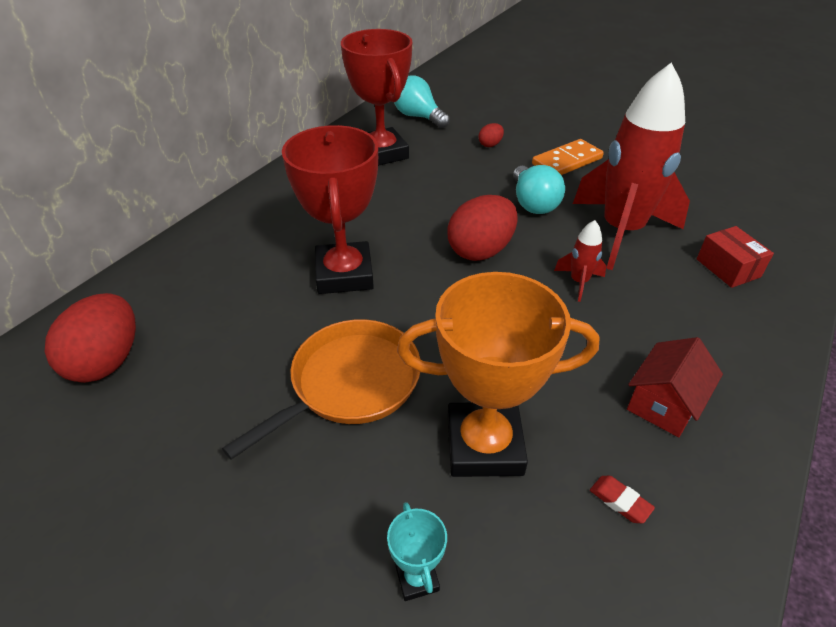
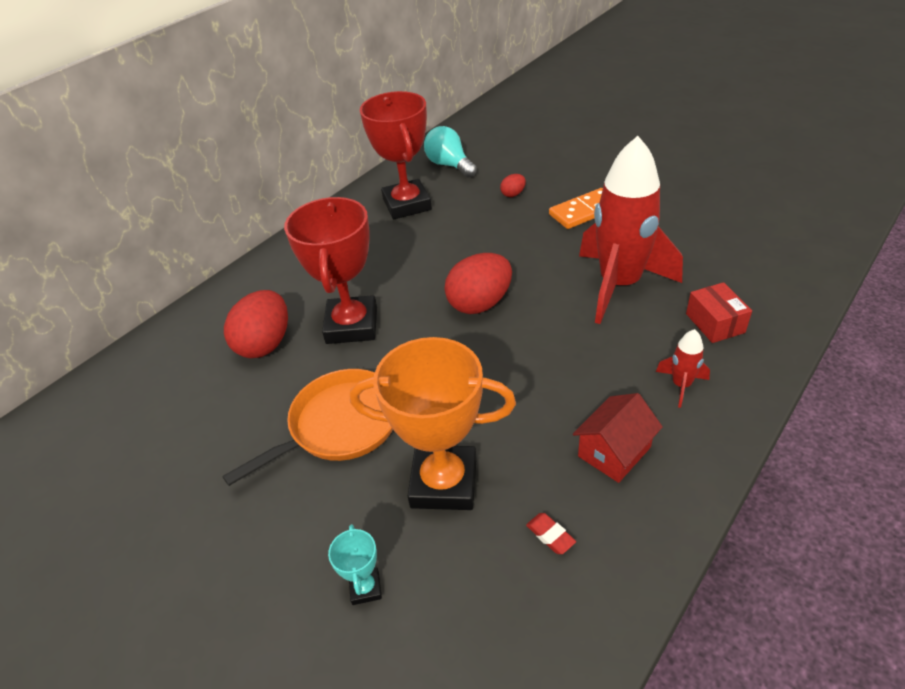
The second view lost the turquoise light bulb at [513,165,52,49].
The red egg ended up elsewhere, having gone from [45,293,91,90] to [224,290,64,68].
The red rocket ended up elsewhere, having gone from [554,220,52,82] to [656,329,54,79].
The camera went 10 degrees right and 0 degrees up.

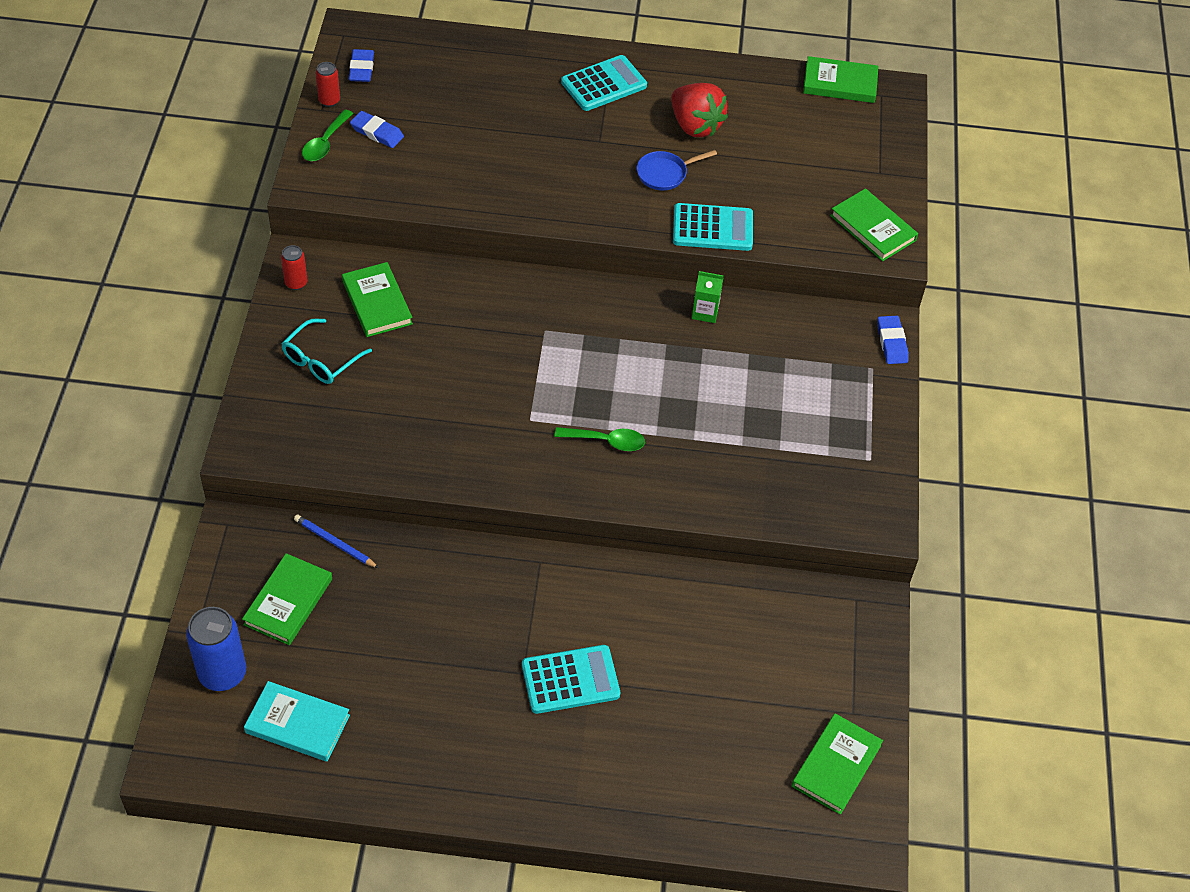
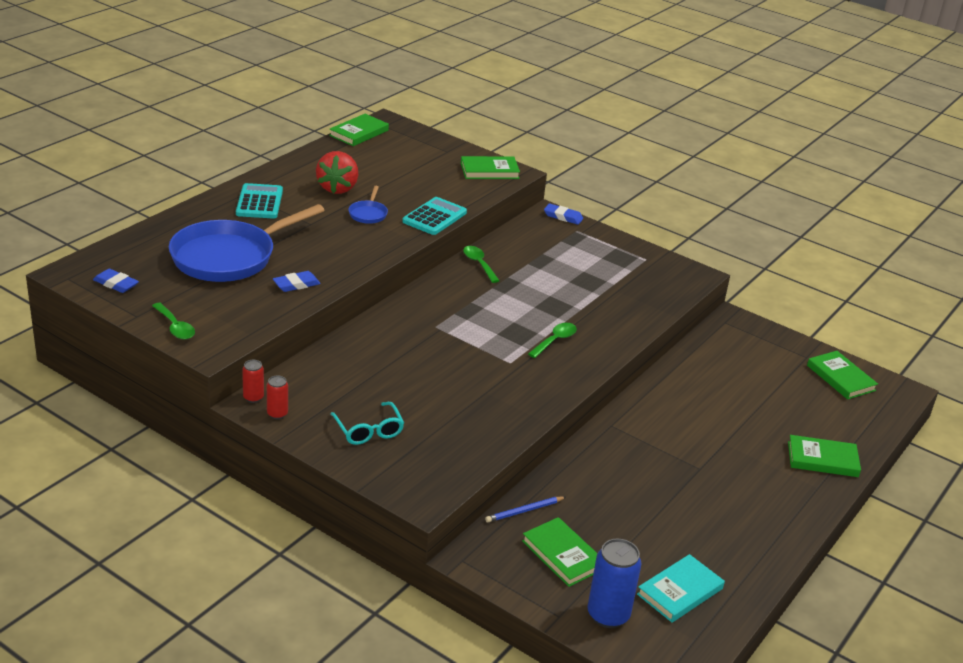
The second view lost the turquoise calculator at [522,645,98,69].
The second view gained the blue pan at [169,204,156,78].
The red can ended up elsewhere, having gone from [316,62,24,45] to [242,360,22,43].
The green book ended up elsewhere, having gone from [342,262,71,75] to [788,435,73,42].
The blue eraser ended up elsewhere, having gone from [350,111,54,37] to [273,271,48,21].
Where the green carton stood at [692,271,32,52], the green spoon came to stand at [463,246,37,37].
The red strawberry at [671,83,57,54] ended up facing another way, 105 degrees clockwise from before.
The camera went 60 degrees left and 20 degrees down.

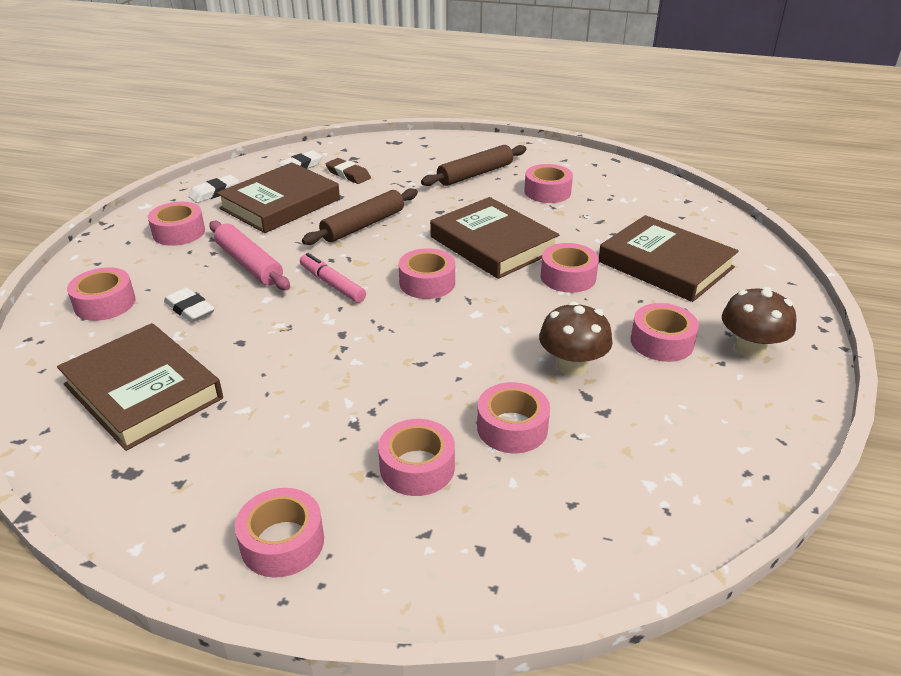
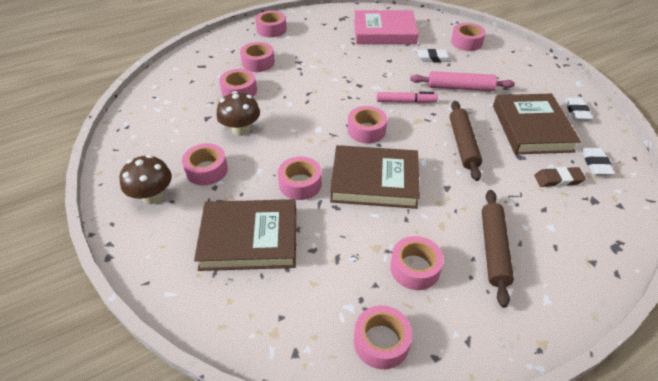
The pink tape ended up elsewhere, having gone from [148,202,57,44] to [354,305,58,64].
What was the brown book at [57,323,166,128] turned into the pink book at [354,10,64,34].
The camera went 135 degrees right and 10 degrees up.

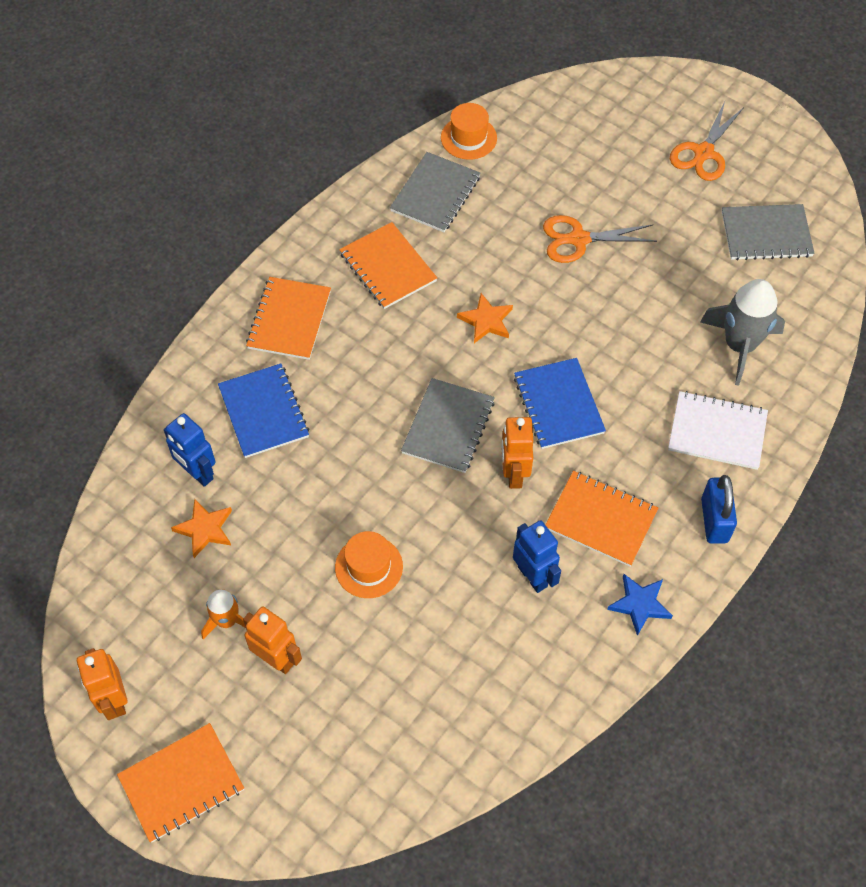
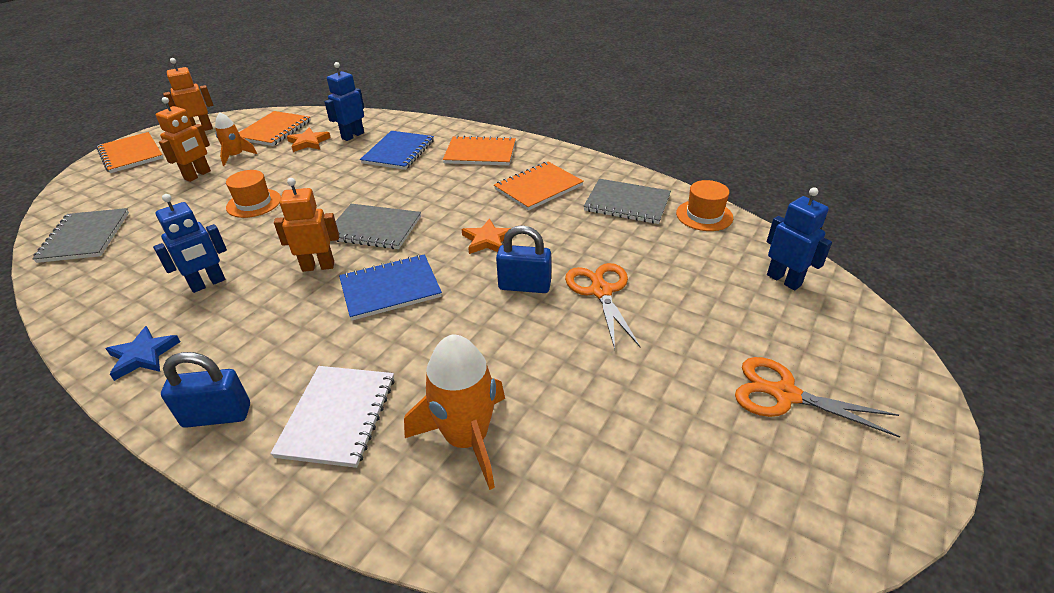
The second view gained the blue padlock at [496,225,55,68].
The second view gained the blue robot at [767,187,65,103].
The orange notebook ended up elsewhere, having gone from [545,471,113,96] to [239,111,72,35].
The grey notebook ended up elsewhere, having gone from [722,204,93,57] to [32,208,97,55].
What was the grey rocket at [700,279,85,106] turned into the orange rocket at [404,335,101,155].
The blue notebook at [218,363,91,95] ended up facing another way, 45 degrees counterclockwise from before.
The camera went 85 degrees right and 20 degrees down.

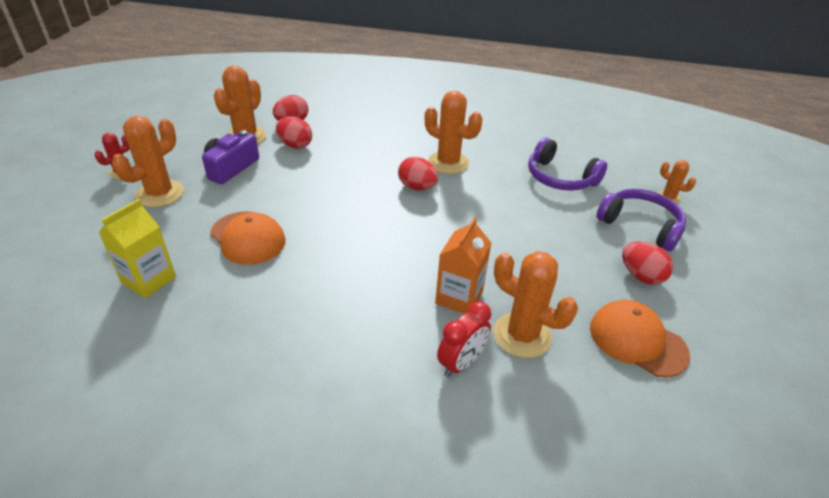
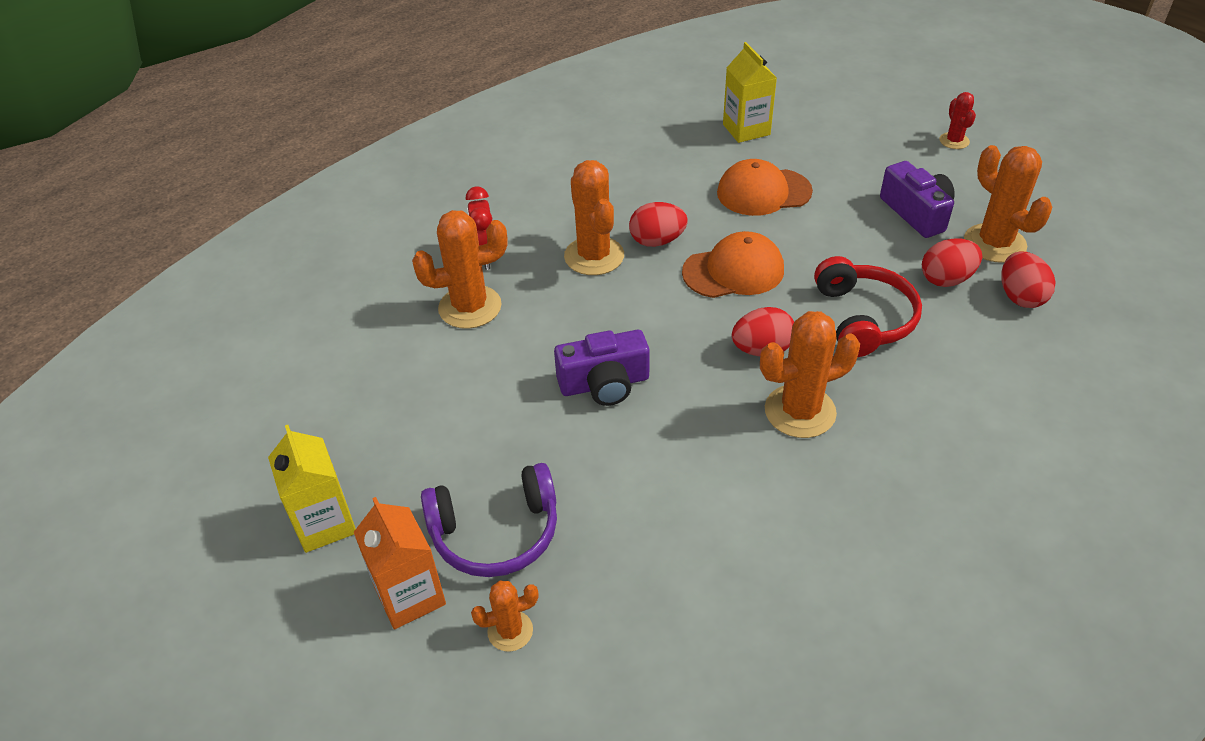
The second view lost the purple headphones at [528,138,79,53].
The second view gained the yellow carton at [268,425,88,128].
The second view gained the purple camera at [554,330,96,76].
The second view gained the red headphones at [814,256,108,101].
The orange cactus ended up elsewhere, having gone from [112,116,72,91] to [564,160,60,115].
The orange carton ended up elsewhere, having gone from [435,217,56,97] to [354,497,92,132].
The orange cap ended up elsewhere, having gone from [590,300,100,77] to [682,231,102,67].
The red egg ended up elsewhere, having gone from [622,241,51,44] to [629,202,59,45].
The camera went 130 degrees right and 5 degrees up.

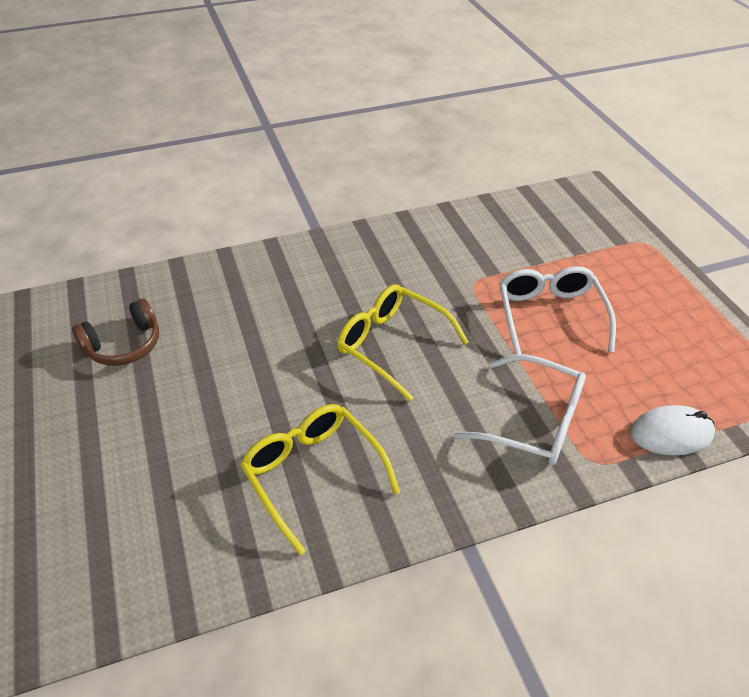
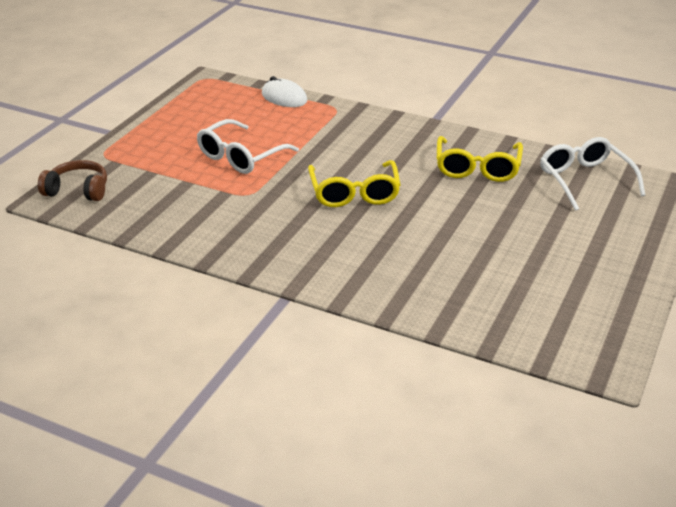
The brown headphones ended up elsewhere, having gone from [72,299,87,67] to [38,160,69,41].
The white glasses ended up elsewhere, having gone from [454,354,132,111] to [540,137,106,74].
The camera went 135 degrees left and 10 degrees down.

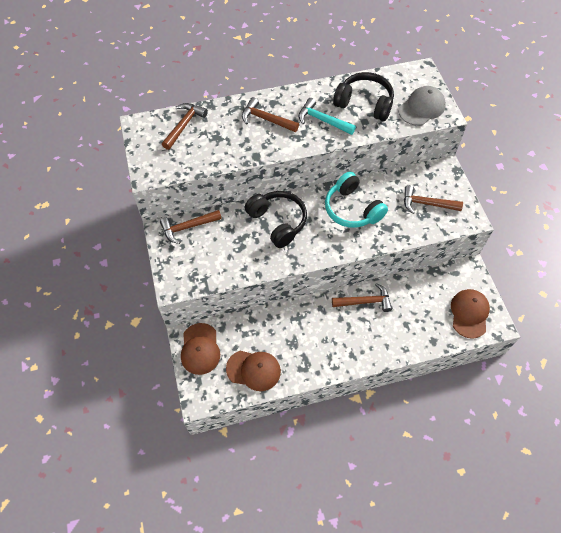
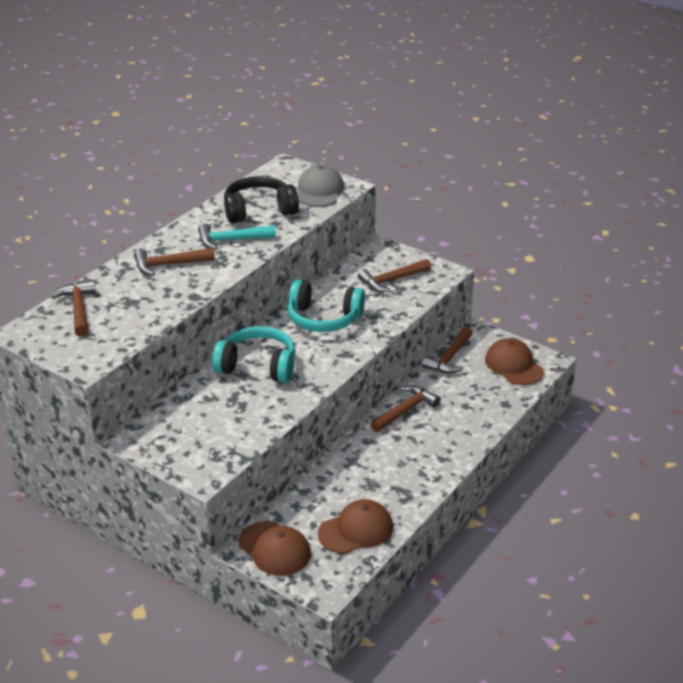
The brown hammer ended up elsewhere, having gone from [160,210,62,34] to [422,327,51,47].
What was the black headphones at [245,191,62,57] turned into the turquoise headphones at [212,326,83,57].
The camera went 40 degrees left and 25 degrees down.

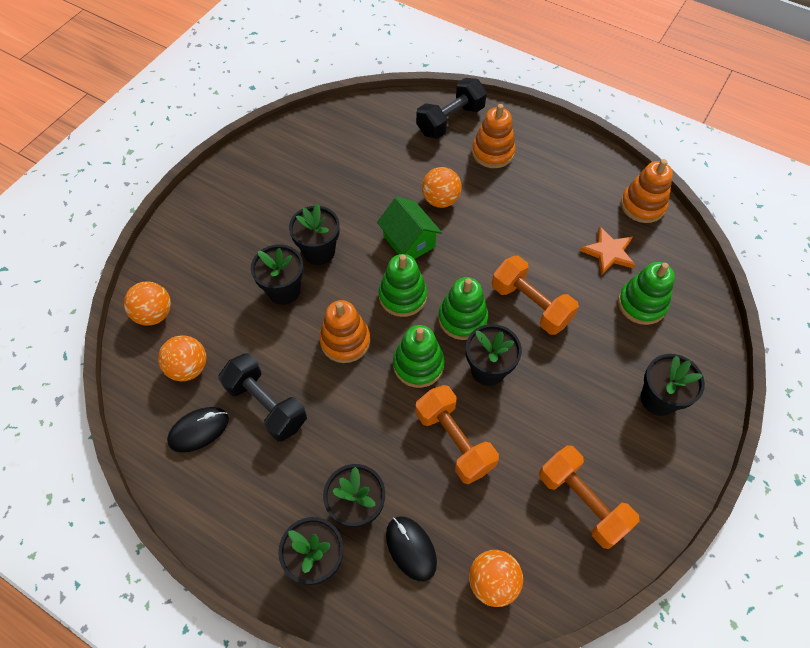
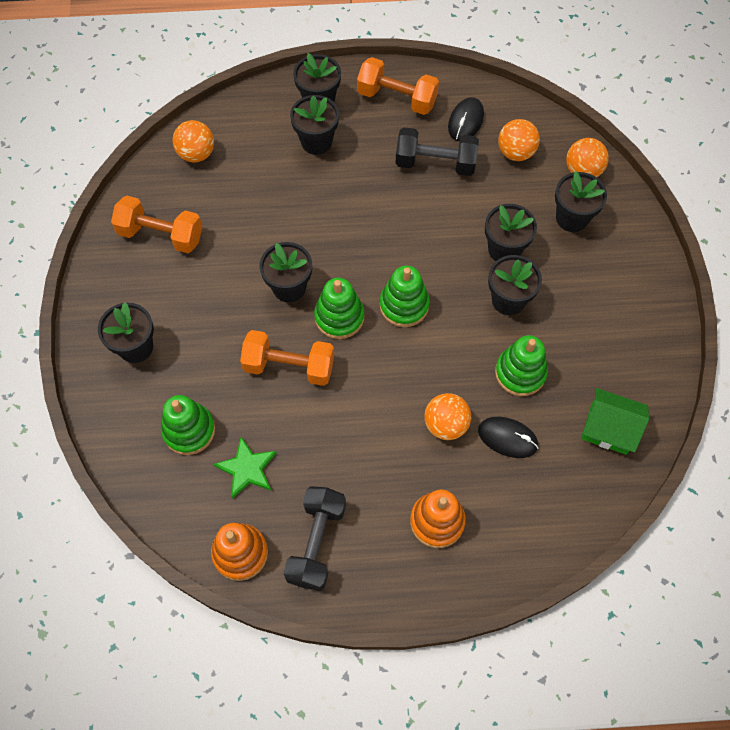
The second view lost the orange stacking toy at [319,300,51,63].
The second view gained the black flower pot at [555,171,52,61].
The green house ended up elsewhere, having gone from [377,197,65,62] to [581,388,68,67].
The black mouse ended up elsewhere, having gone from [386,516,51,66] to [478,417,61,41].
The green stacking toy ended up elsewhere, having gone from [393,325,52,63] to [495,335,53,61].
The black dumbbell ended up elsewhere, having gone from [416,78,71,61] to [283,486,63,105].
The orange dumbbell ended up elsewhere, having gone from [416,385,83,99] to [357,57,82,58].
What was the orange star at [580,227,55,48] turned into the green star at [214,437,63,62].
The camera went 145 degrees right and 5 degrees up.

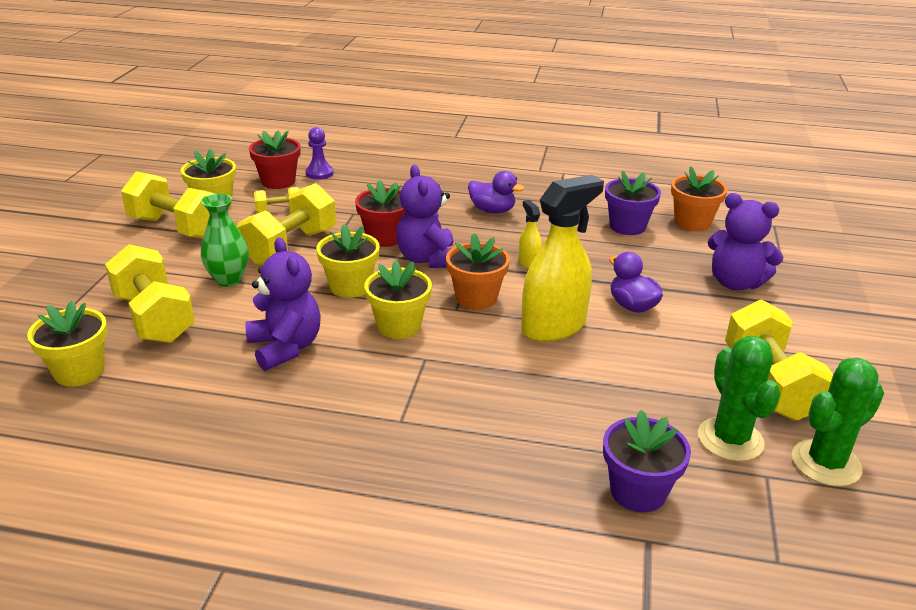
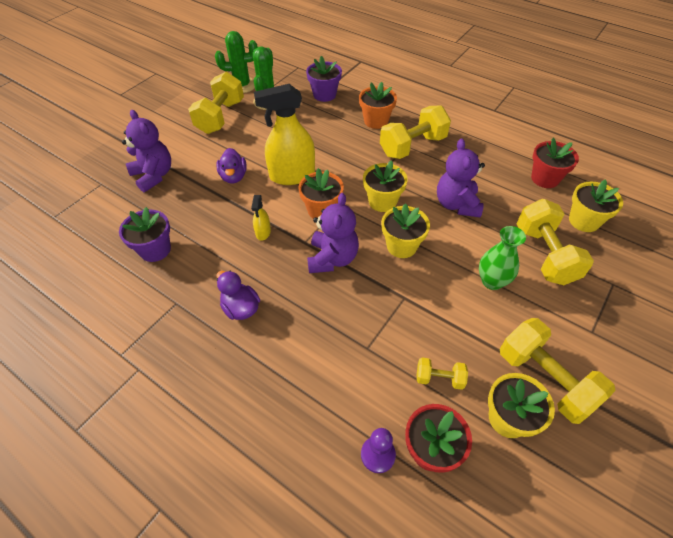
The yellow dumbbell ended up elsewhere, having gone from [237,183,99,83] to [380,106,71,53].
The red flower pot ended up elsewhere, having gone from [355,180,50,67] to [531,138,48,50].
The orange flower pot ended up elsewhere, having gone from [671,166,56,65] to [359,82,38,47].
The camera went 155 degrees left and 20 degrees up.

